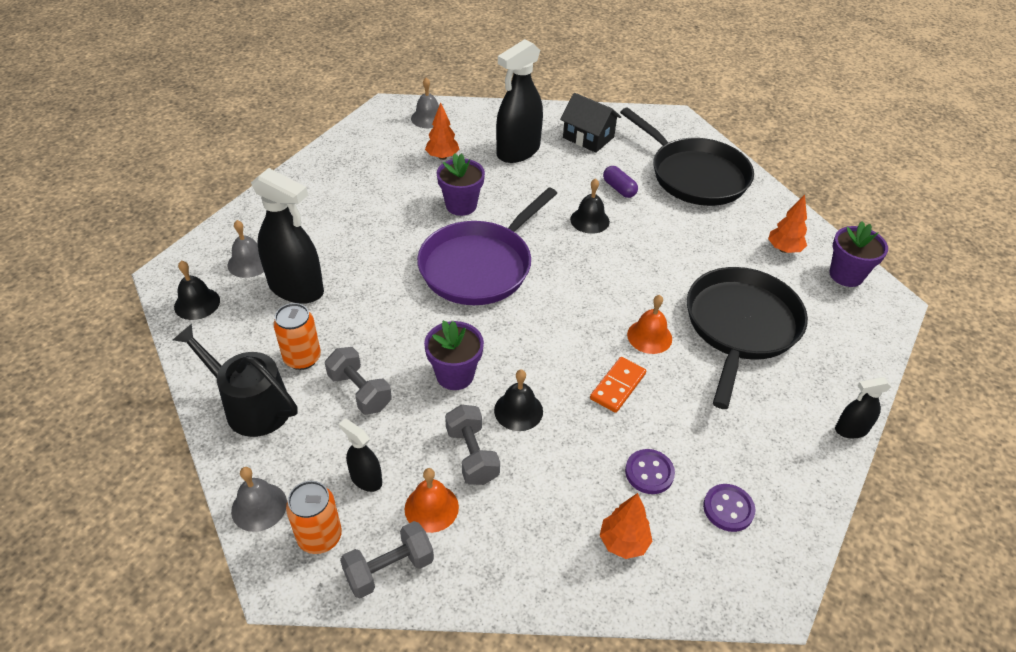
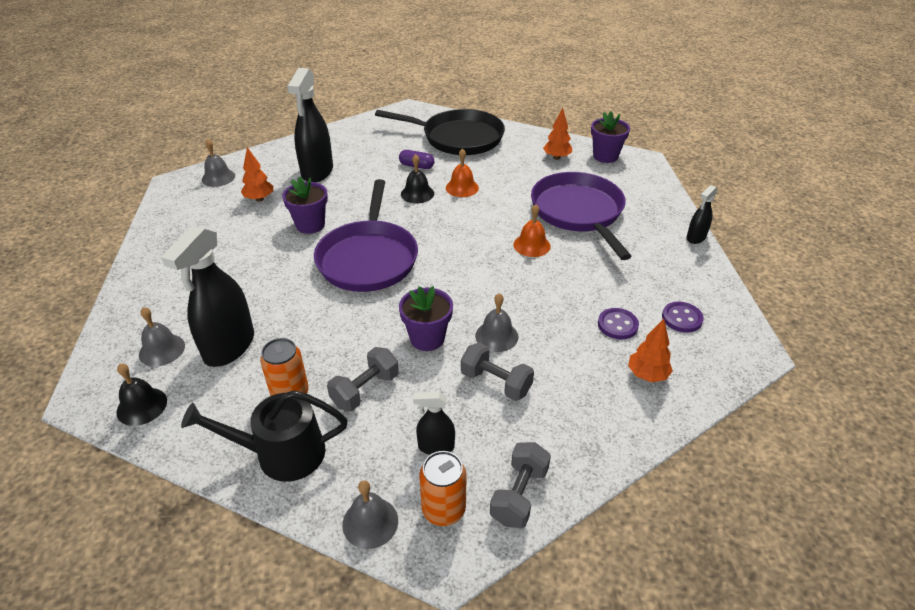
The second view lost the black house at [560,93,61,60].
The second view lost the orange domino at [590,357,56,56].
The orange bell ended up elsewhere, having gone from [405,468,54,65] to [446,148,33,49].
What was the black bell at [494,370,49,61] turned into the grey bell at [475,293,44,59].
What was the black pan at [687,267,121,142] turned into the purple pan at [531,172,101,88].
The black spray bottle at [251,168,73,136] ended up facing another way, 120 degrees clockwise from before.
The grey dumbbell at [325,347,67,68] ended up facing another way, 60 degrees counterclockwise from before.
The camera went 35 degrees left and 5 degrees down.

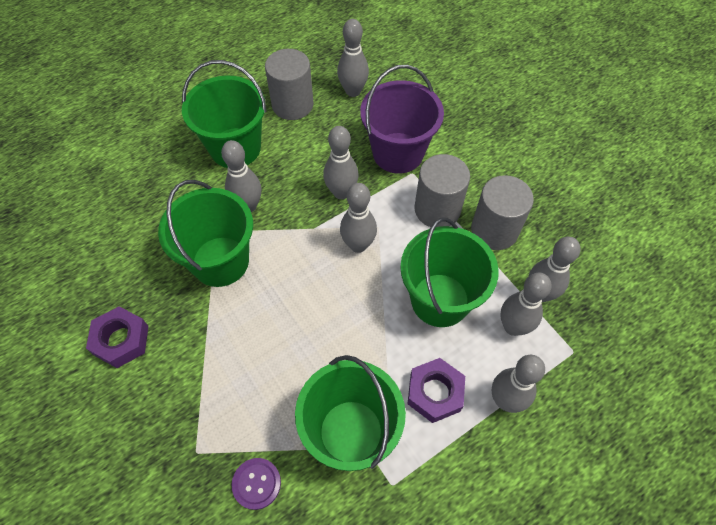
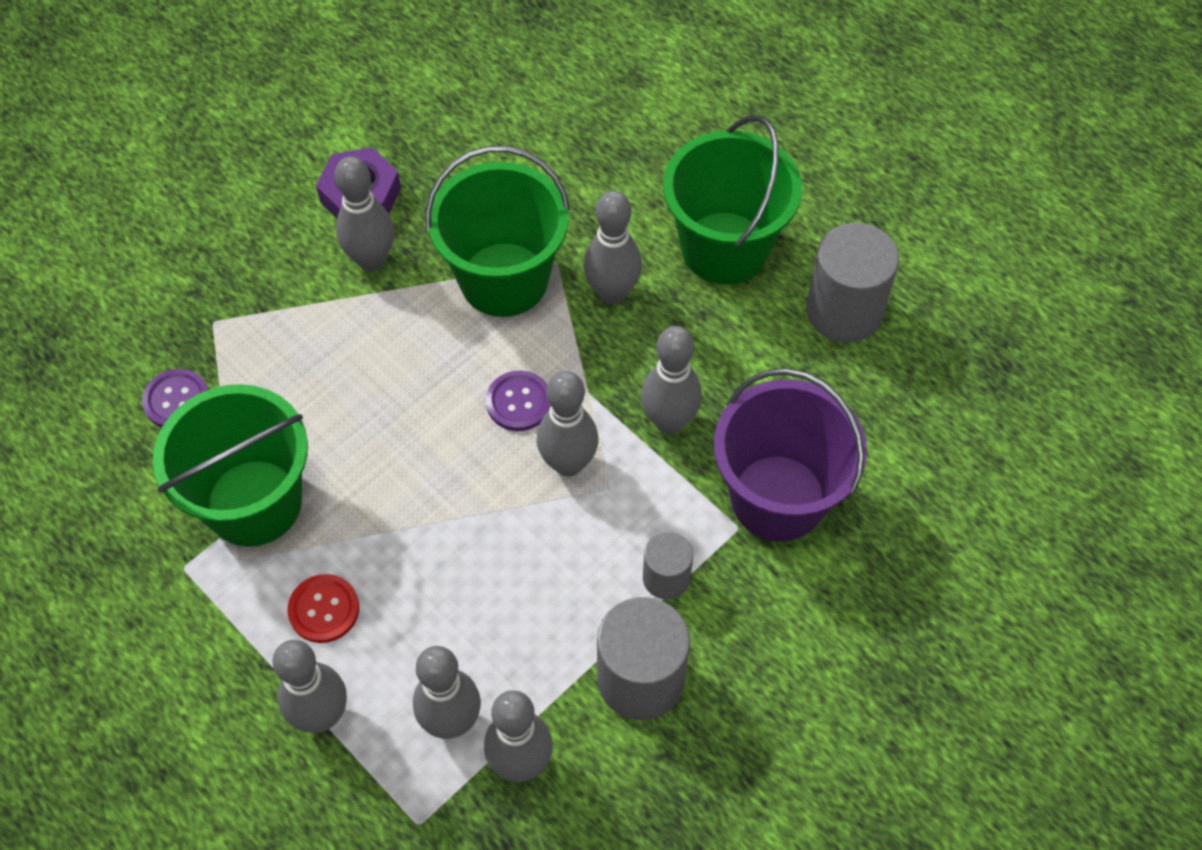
The second view lost the green bucket at [400,218,99,109].
The second view gained the purple button at [486,370,65,61].
The grey bowling pin ended up elsewhere, having gone from [337,19,32,78] to [335,156,59,115].
Where the purple nut stood at [407,358,58,65], the red button came to stand at [287,574,72,69].
The size of the grey cylinder at [414,154,56,73] changed by a factor of 0.56.
The camera went 80 degrees right and 0 degrees up.

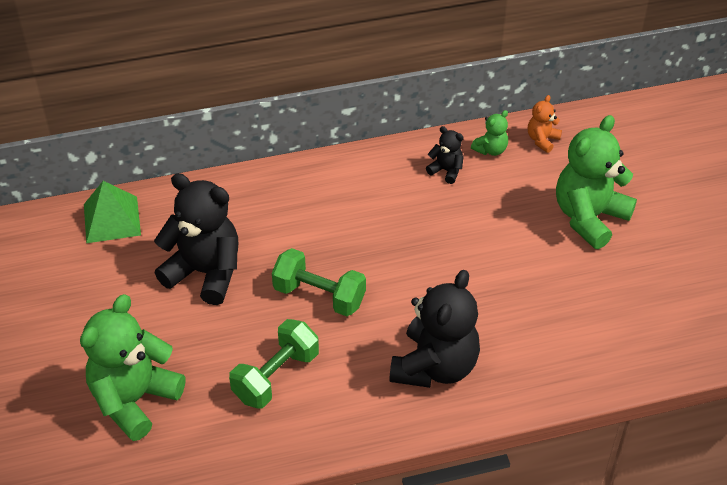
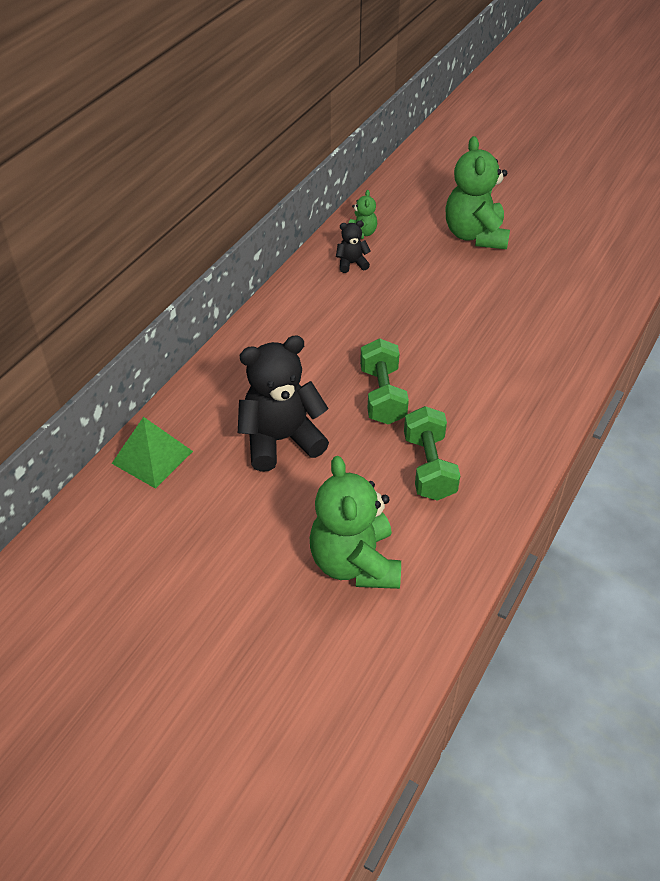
The second view lost the black teddy bear at [389,270,91,118].
The second view lost the orange teddy bear at [528,95,34,58].
The green dumbbell at [272,248,94,68] ended up facing another way, 75 degrees counterclockwise from before.
The camera went 45 degrees left and 0 degrees up.

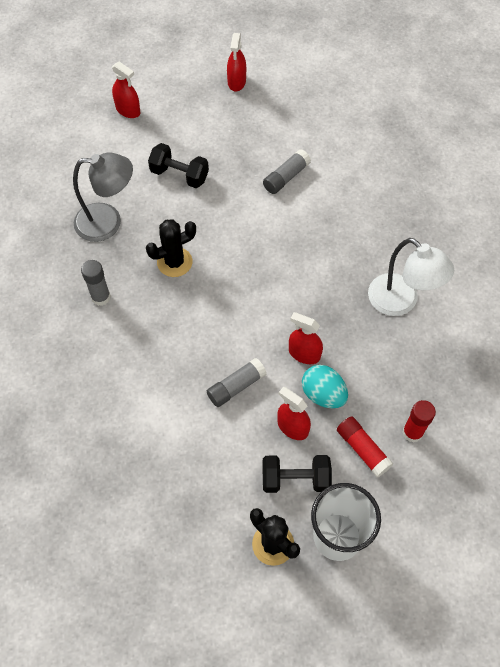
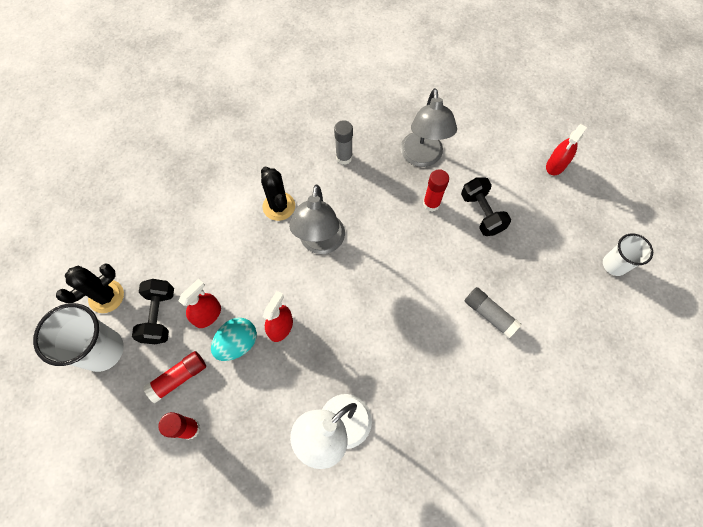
The second view lost the grey glue stick at [207,358,60,49].
The second view gained the grey lamp at [289,184,56,70].
The second view gained the red glue stick at [423,169,26,43].
The black cactus ended up elsewhere, having gone from [146,219,50,58] to [261,167,34,54].
Where the red spray bottle stood at [227,33,19,58], the white cup came to stand at [603,233,50,43].
The black dumbbell at [148,143,61,45] ended up facing another way, 45 degrees counterclockwise from before.
The camera went 90 degrees right and 5 degrees up.

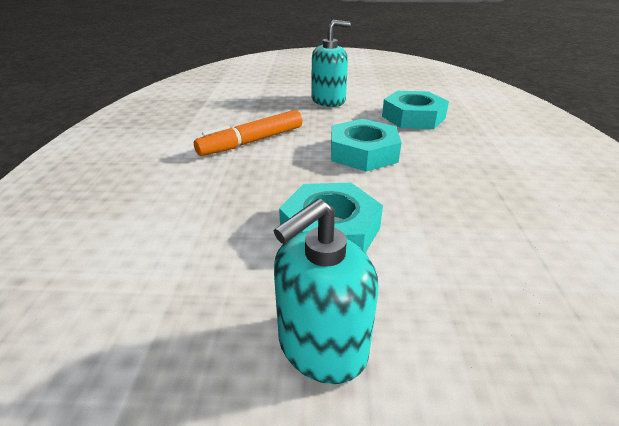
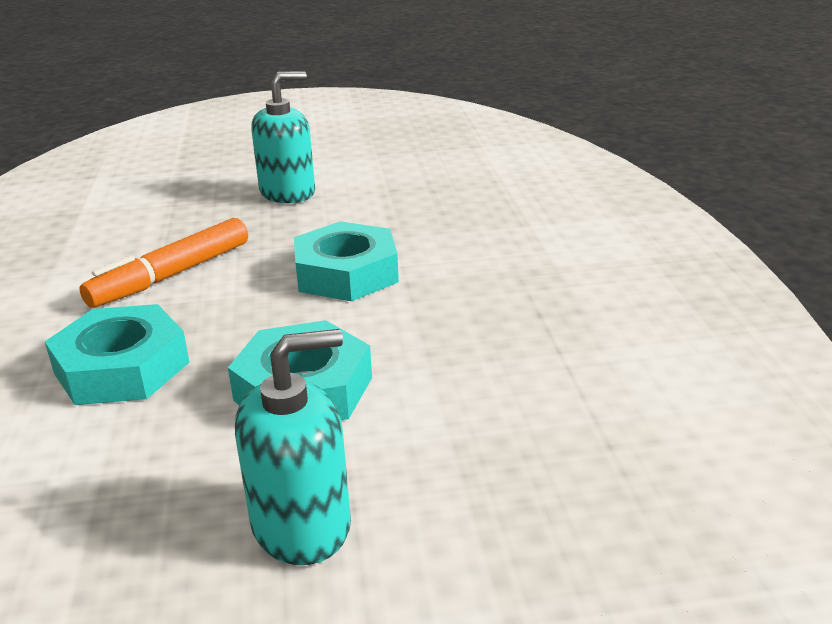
The turquoise nut ended up elsewhere, having gone from [382,91,67,38] to [45,304,145,101].
The turquoise soap dispenser at [274,199,104,185] ended up facing another way, 150 degrees counterclockwise from before.
The camera went 10 degrees left and 5 degrees down.

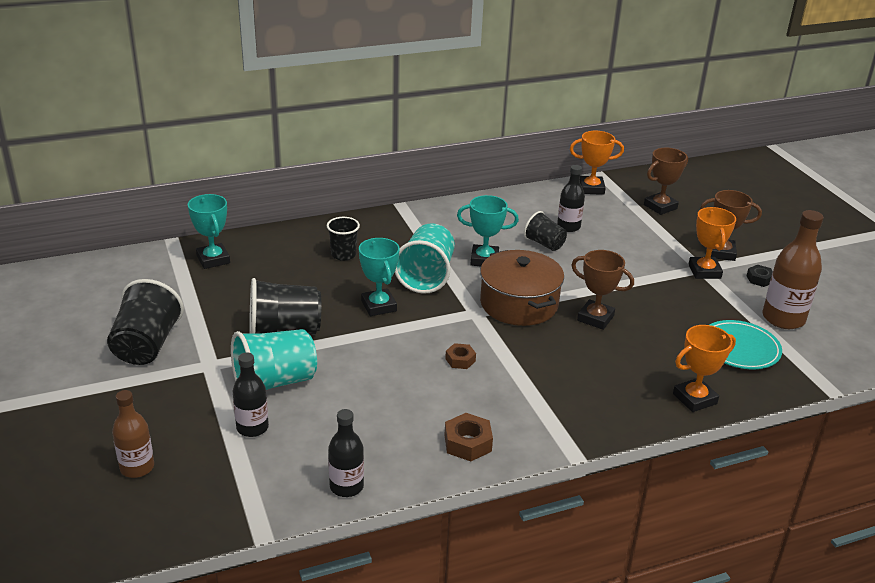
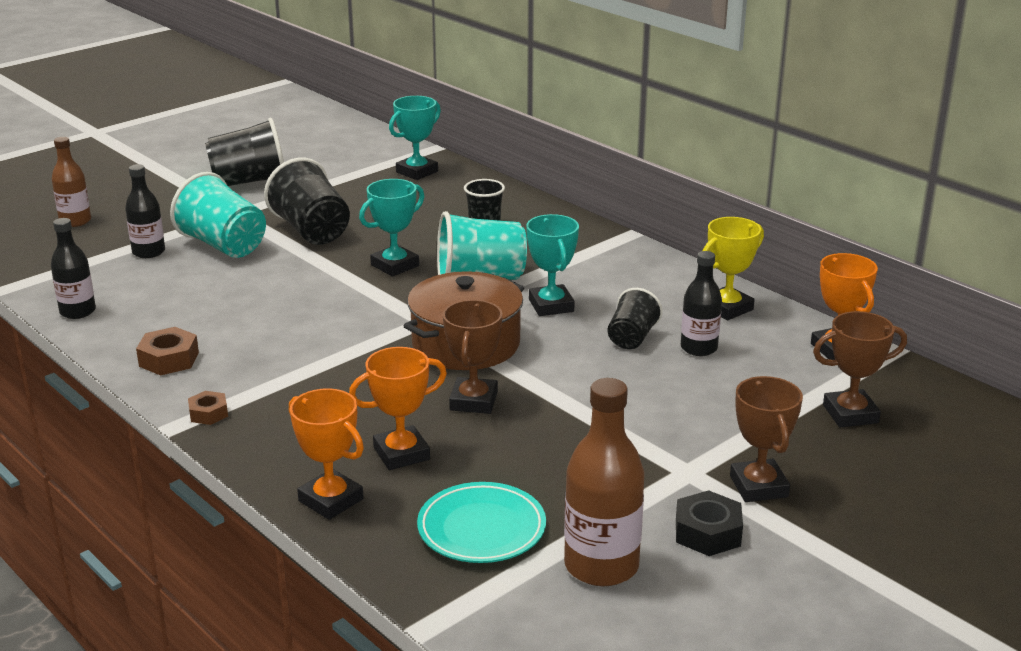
The second view gained the yellow trophy at [702,217,62,103].
The brown nut ended up elsewhere, having gone from [445,343,31,26] to [188,391,40,34].
The orange trophy ended up elsewhere, having gone from [689,207,47,72] to [349,347,98,123].
The brown trophy at [644,148,44,67] ended up facing another way, 45 degrees counterclockwise from before.
The size of the black nut at [747,265,26,22] changed by a factor of 1.53.
The camera went 70 degrees right and 5 degrees down.

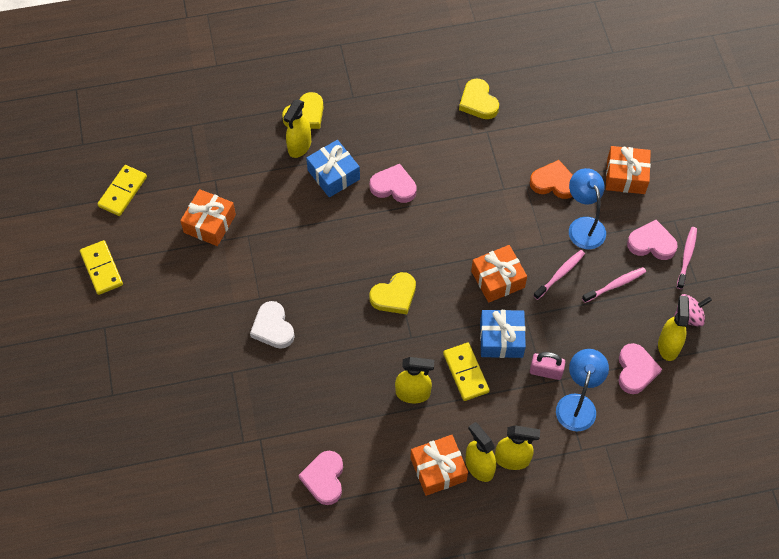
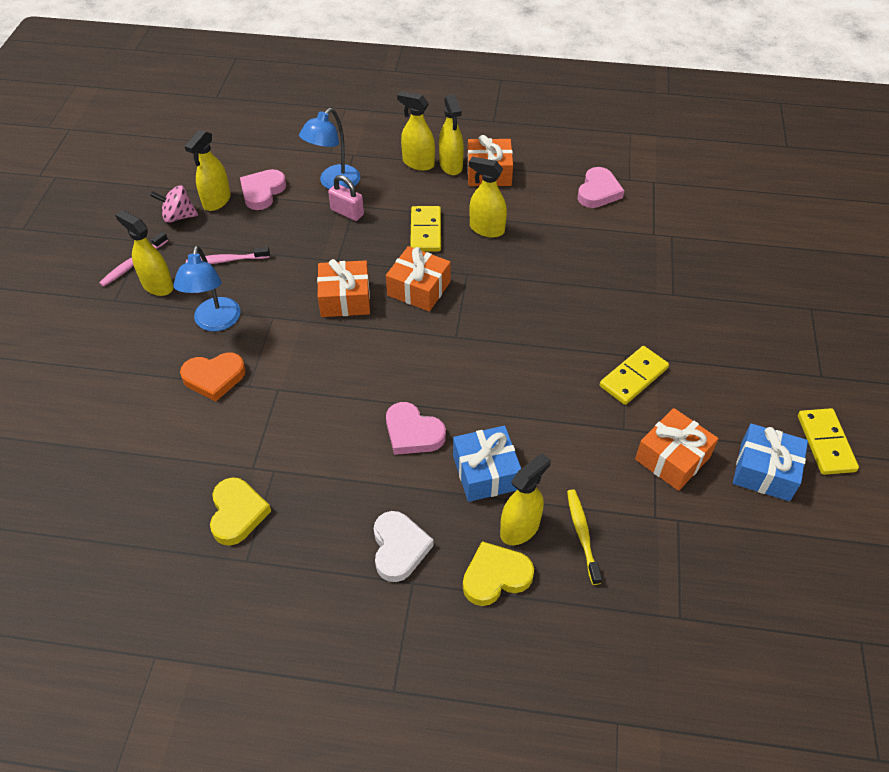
The second view lost the yellow heart at [370,272,46,42].
The second view lost the pink toothbrush at [534,250,51,50].
The second view gained the yellow toothbrush at [567,490,35,95].
The yellow domino ended up elsewhere, having gone from [97,165,50,51] to [600,346,69,59].
The white heart ended up elsewhere, having gone from [250,301,45,48] to [374,511,60,71].
The blue gift ended up elsewhere, having gone from [480,310,46,48] to [733,424,75,77].
The orange gift ended up elsewhere, having gone from [606,146,45,48] to [386,246,65,66].
Where the pink heart stood at [627,220,51,40], the yellow spray bottle came to stand at [115,210,59,86].
The orange heart at [530,160,43,39] ended up facing another way, 45 degrees counterclockwise from before.
The camera went 160 degrees left and 10 degrees down.

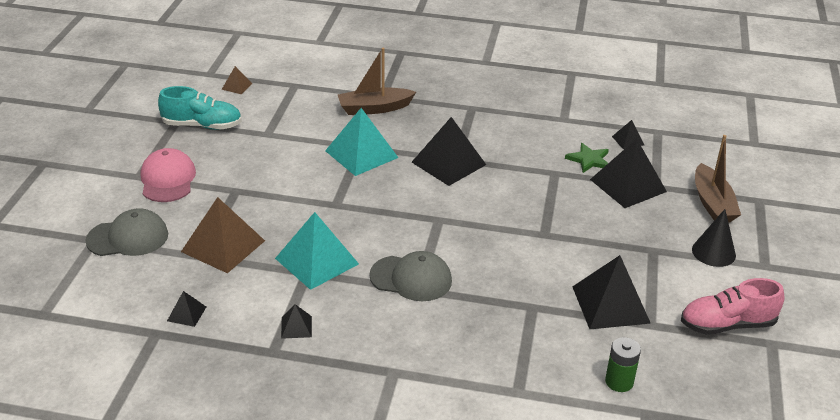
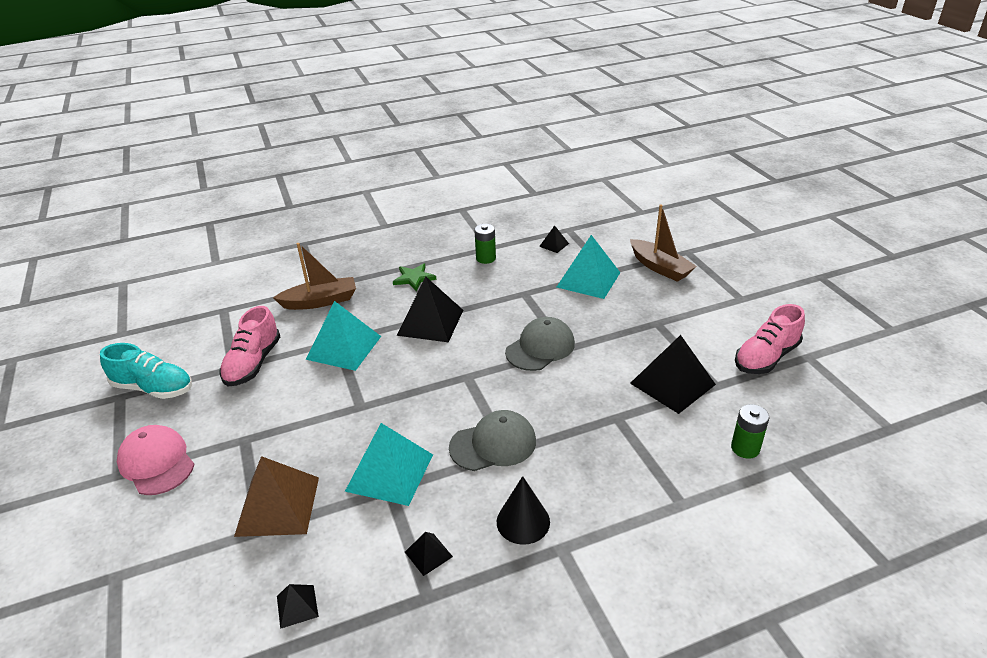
The second view lost the brown pyramid at [221,66,32,28].
The second view gained the pink shoe at [219,306,61,80].
The second view gained the green battery at [474,224,22,40].
The grey cap ended up elsewhere, having gone from [85,208,83,48] to [505,317,70,54].
The green star ended up elsewhere, having gone from [565,143,44,30] to [393,263,43,28].
The black cone ended up elsewhere, having gone from [692,209,44,58] to [497,476,53,69].
What was the black pyramid at [590,139,77,69] turned into the turquoise pyramid at [557,235,63,64].
The turquoise shoe at [158,86,84,44] ended up facing another way, 45 degrees clockwise from before.
The brown boat at [338,47,78,68] ended up facing another way, 150 degrees counterclockwise from before.
The camera went 30 degrees left and 0 degrees up.

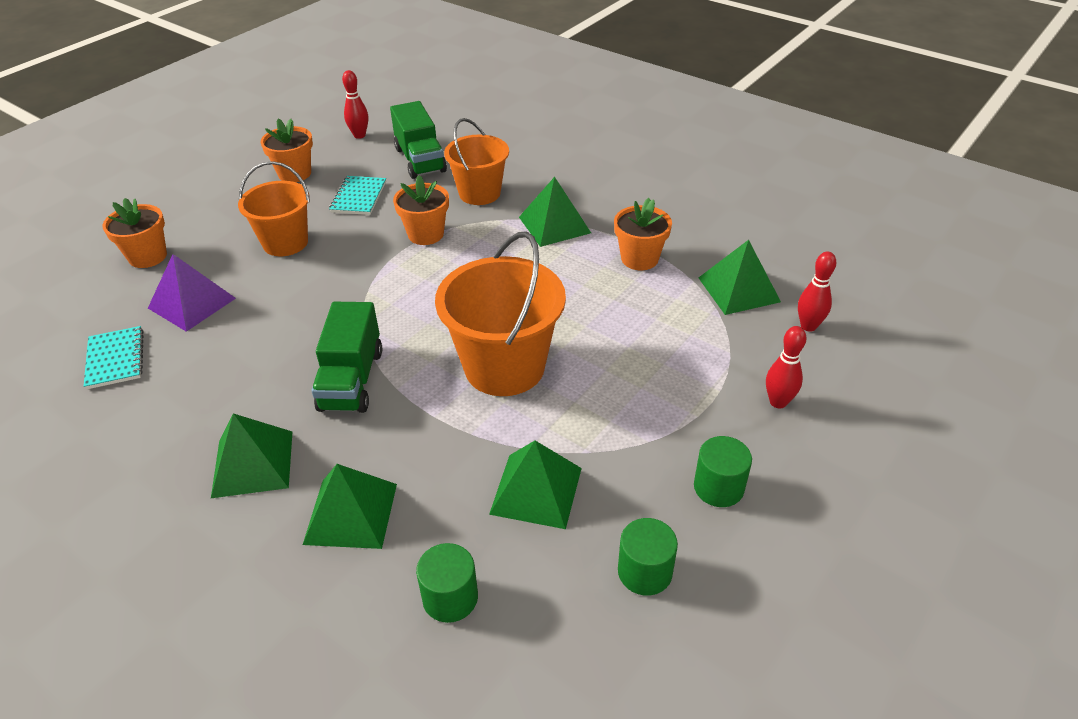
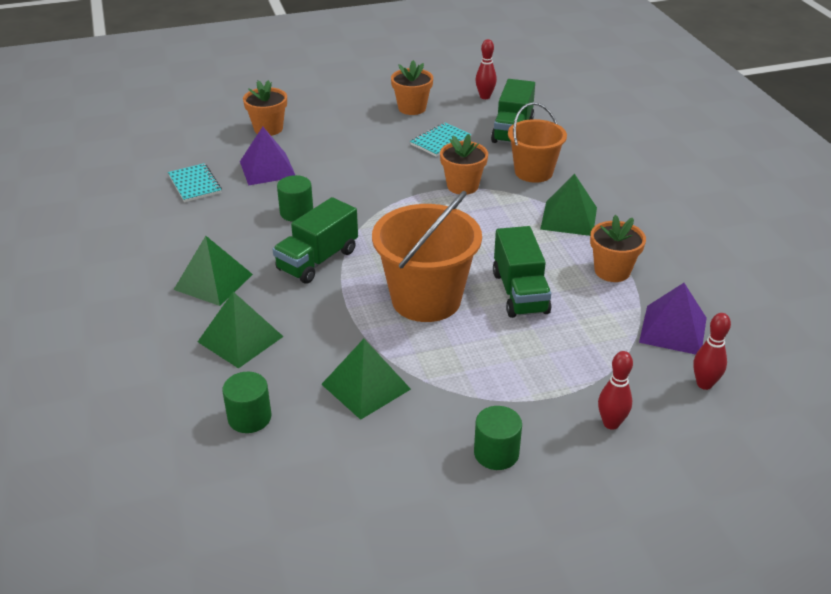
The second view lost the orange bucket at [238,161,72,95].
The second view gained the green truck at [493,226,58,92].
The green cylinder ended up elsewhere, having gone from [618,518,60,78] to [277,175,36,47].
What was the green pyramid at [699,240,82,75] turned into the purple pyramid at [639,283,68,72].
The turquoise notebook at [84,326,60,64] ended up facing another way, 45 degrees counterclockwise from before.
The camera went 35 degrees right and 5 degrees down.

